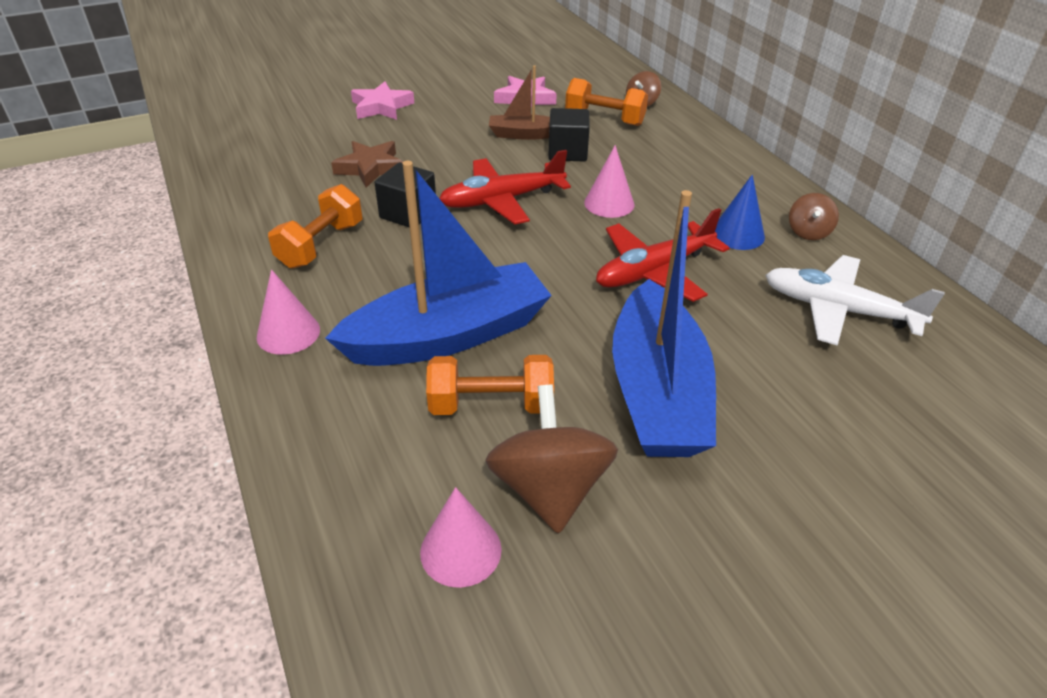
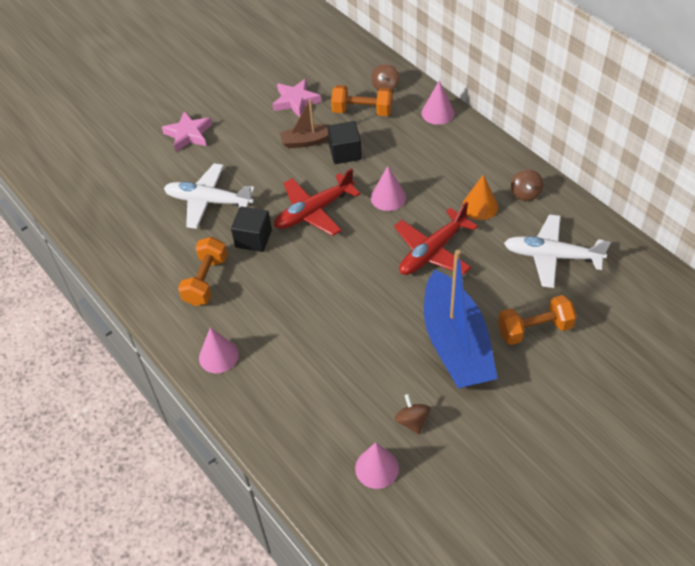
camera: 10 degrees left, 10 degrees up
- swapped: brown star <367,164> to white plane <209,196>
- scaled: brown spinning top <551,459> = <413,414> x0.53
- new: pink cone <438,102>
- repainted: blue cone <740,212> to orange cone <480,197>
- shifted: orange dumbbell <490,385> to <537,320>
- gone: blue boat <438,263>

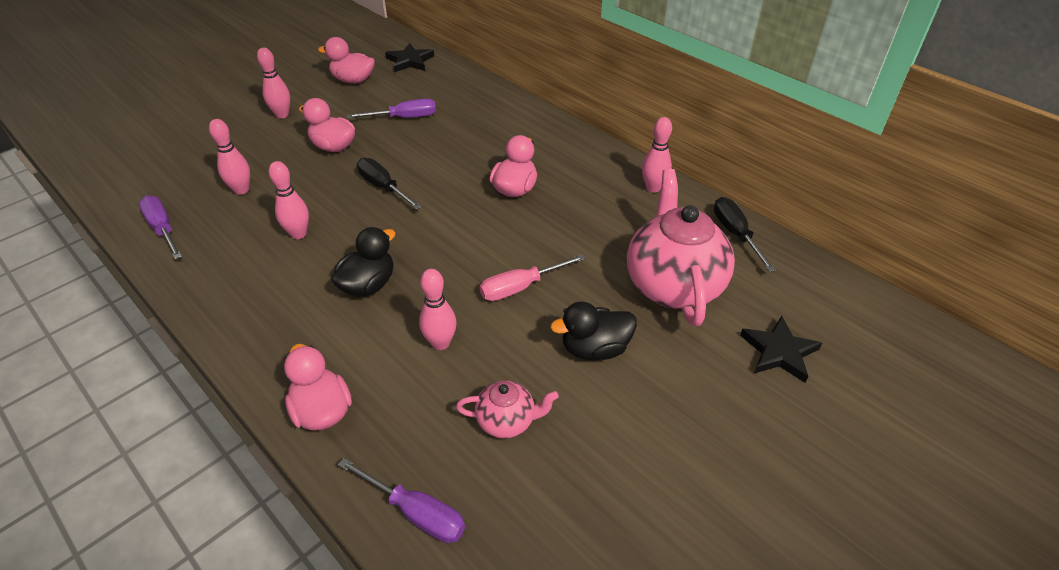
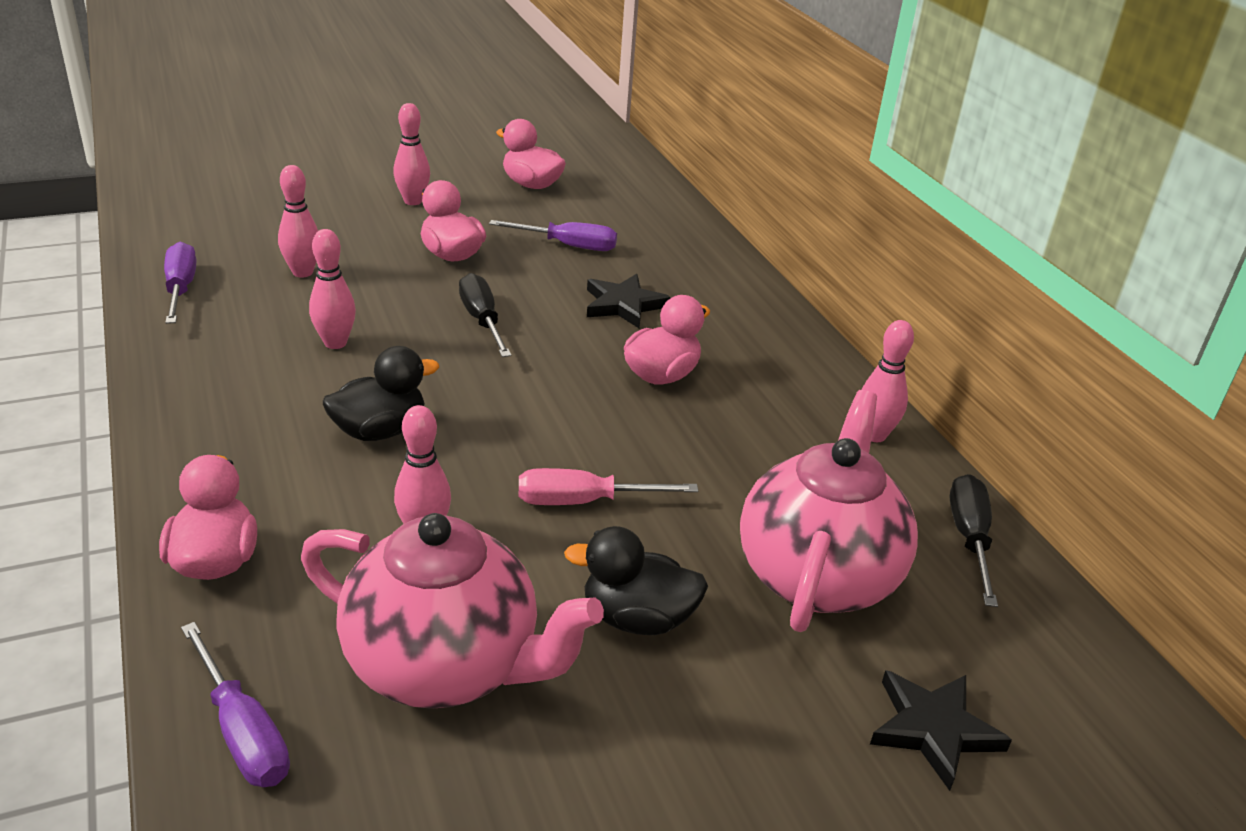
camera: 20 degrees right, 10 degrees down
- scaled: pink teapot <507,409> = <452,611> x2.06
- shifted: black star <409,57> to <629,301>

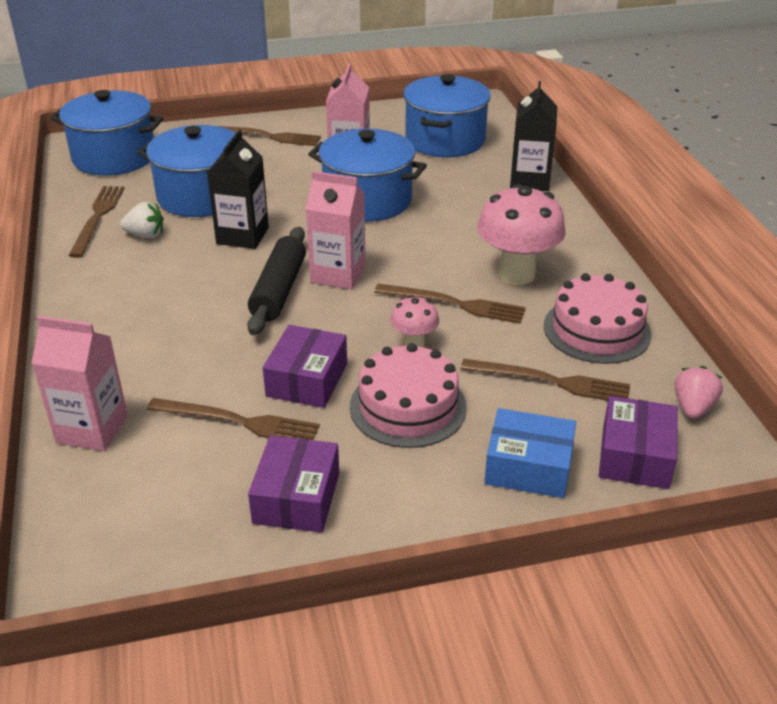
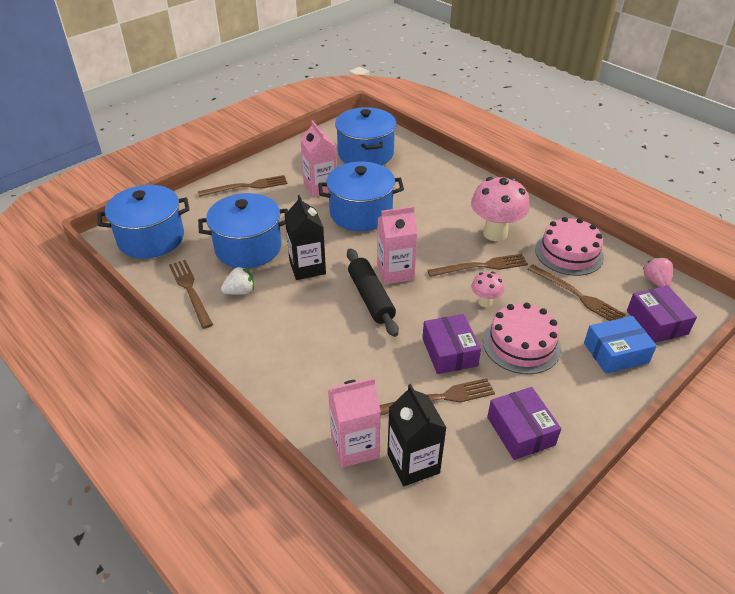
camera: 30 degrees left, 5 degrees up
- shifted: black carton <533,136> to <417,435>
- rotated: brown fork <545,380> = <576,293> 60 degrees clockwise

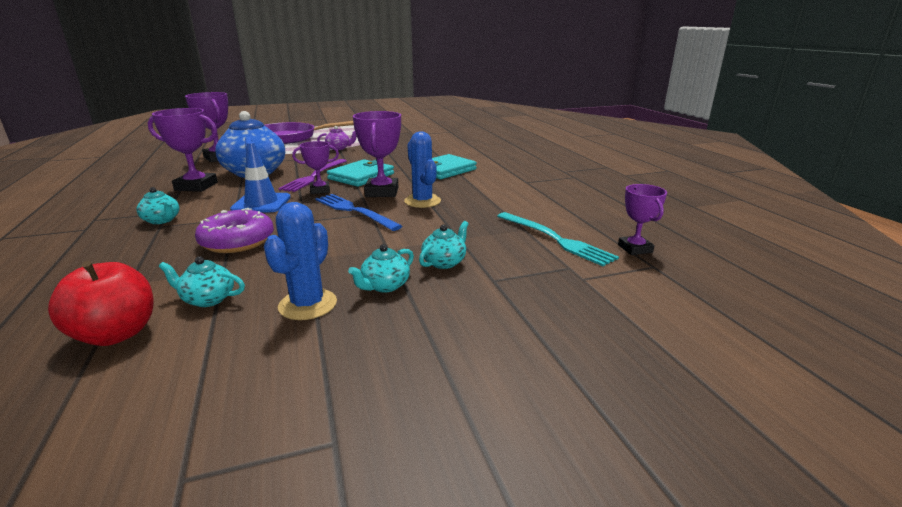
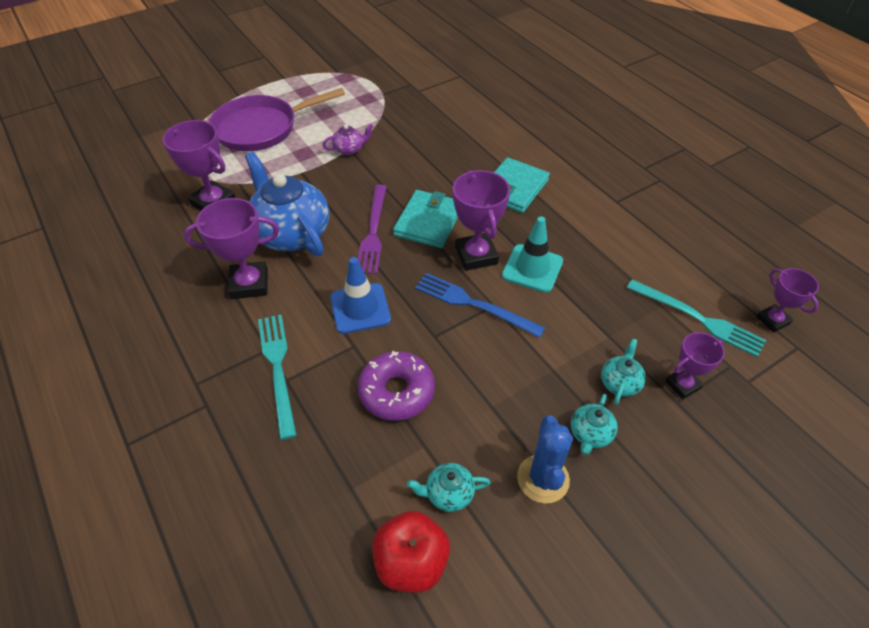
camera: 15 degrees left, 25 degrees up
- swapped: turquoise teapot <157,205> to turquoise fork <277,377>
- swapped: blue cactus <422,169> to turquoise traffic cone <532,254>
- shifted: purple trophy <315,167> to <695,365>

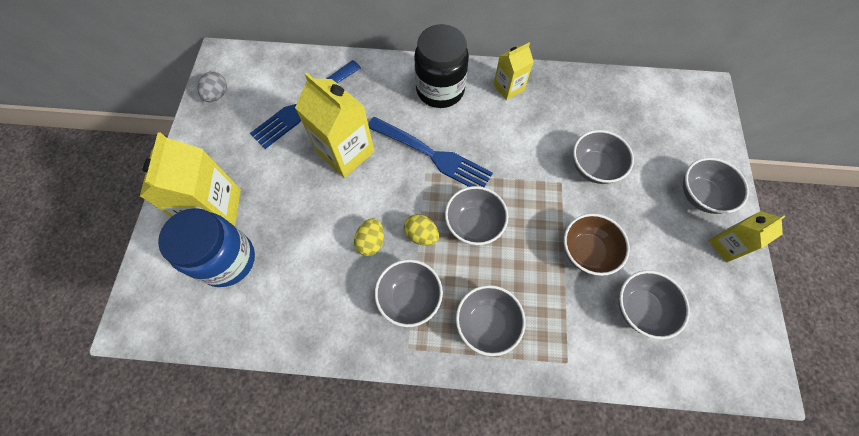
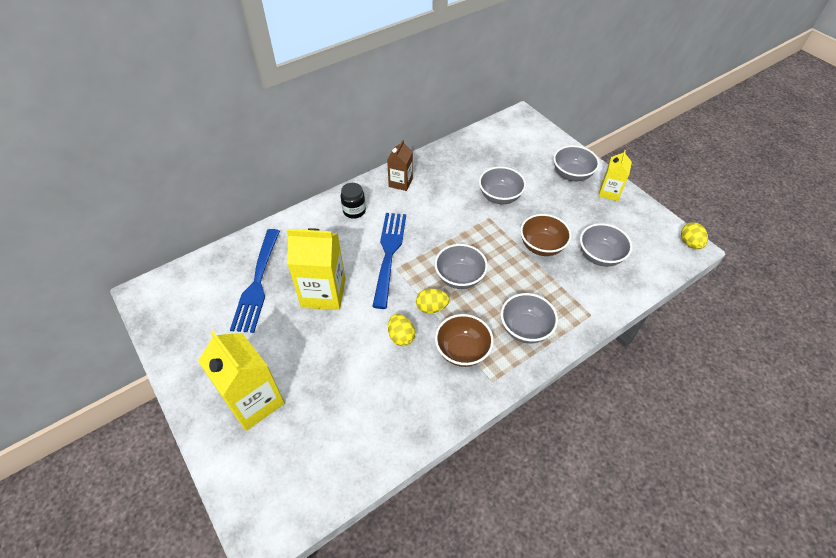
camera: 40 degrees left, 15 degrees down
- scaled: black jar <441,66> = <353,201> x0.53
- rotated: blue fork <430,152> = <389,261> 75 degrees counterclockwise
- repainted: yellow carton <514,71> to brown carton <400,165>
- repainted: grey bowl <409,293> to brown bowl <464,340>
- new: yellow egg <694,236>
- gone: blue jar <206,247>
- gone: grey egg <212,87>

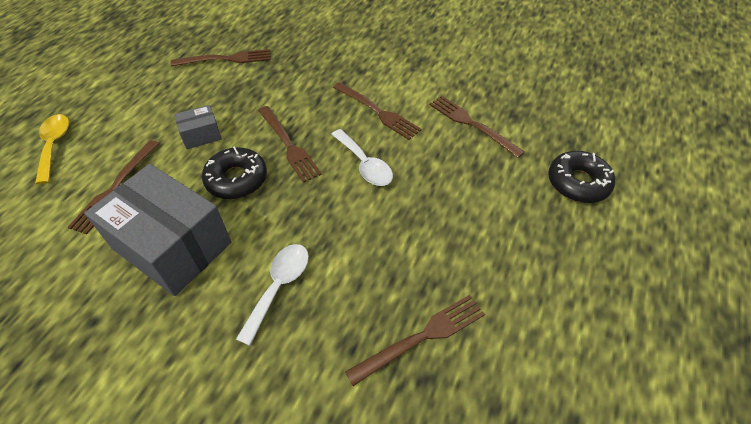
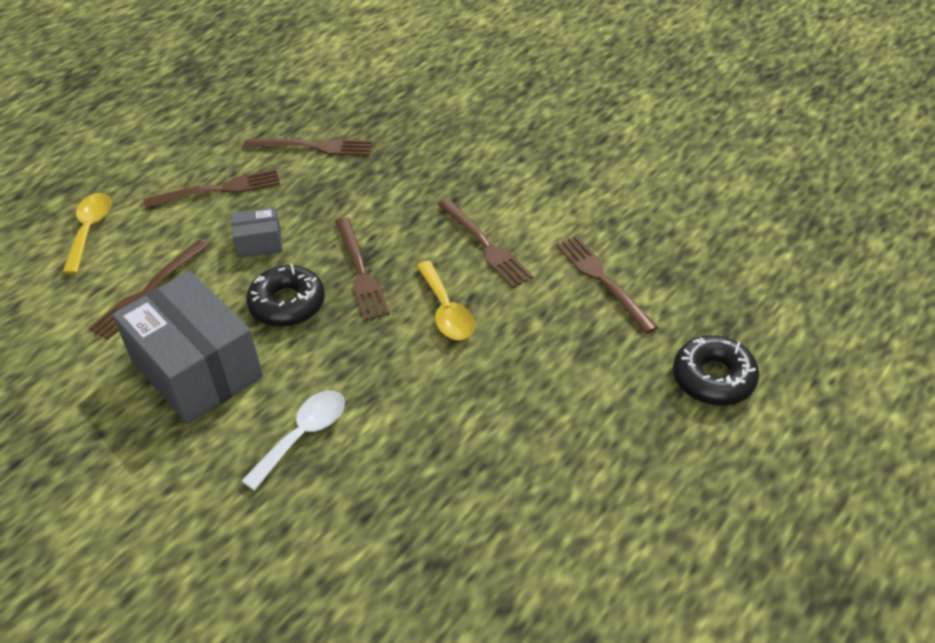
camera: 15 degrees right, 5 degrees down
- shifted: brown fork <415,340> to <211,188>
- repainted: white spoon <362,157> to yellow spoon <445,300>

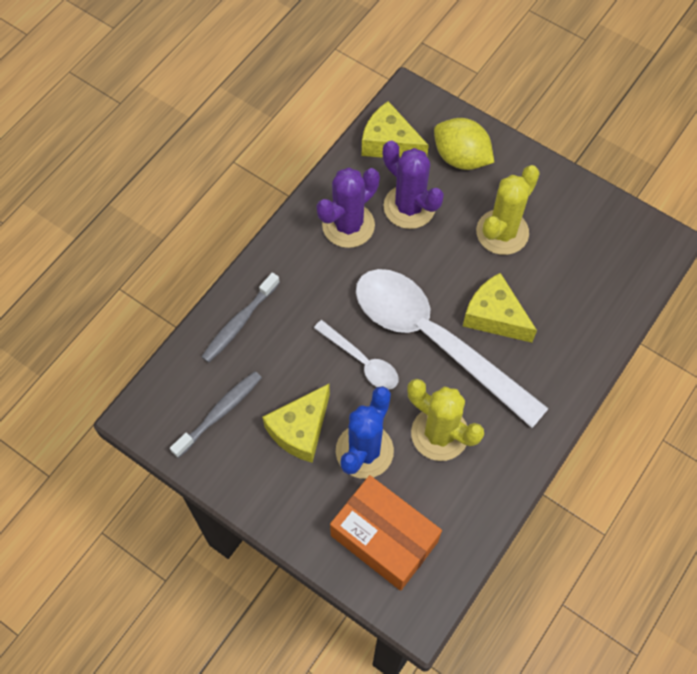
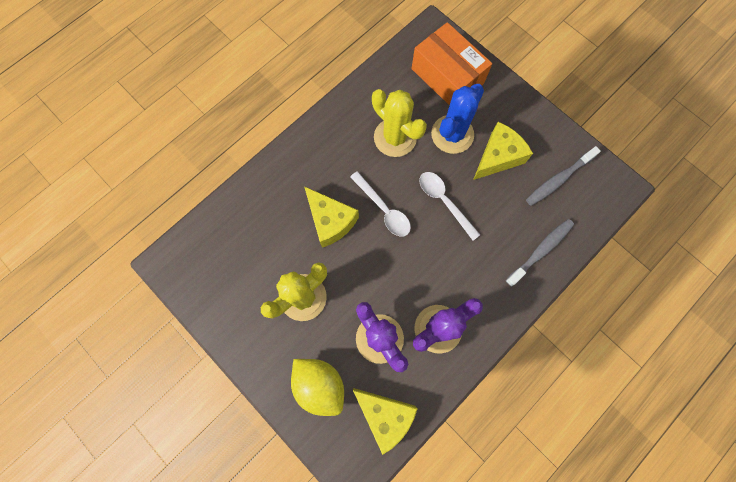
camera: 170 degrees left, 10 degrees up
- scaled: white spoon <452,348> = <380,204> x0.46

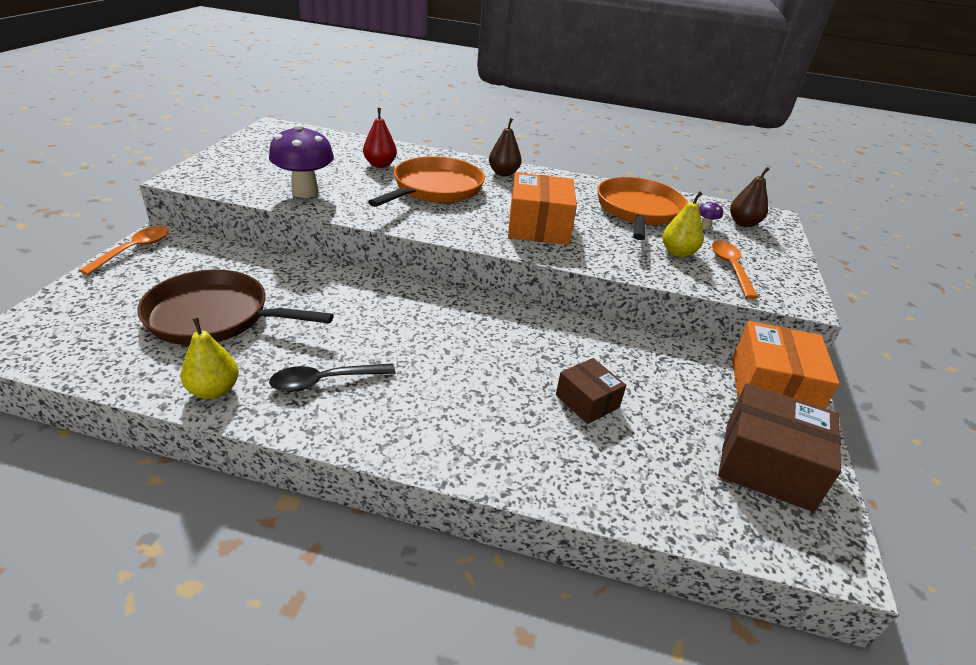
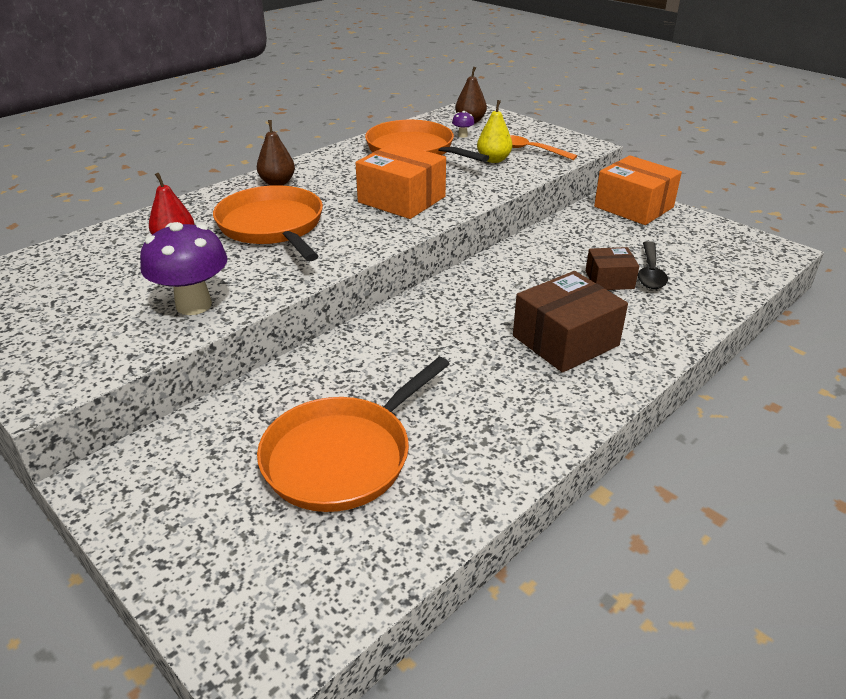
camera: 55 degrees left, 0 degrees up
- repainted: brown pan <235,307> to orange pan <353,434>
- shifted: brown box <779,447> to <570,322>
- shifted: black spoon <332,377> to <653,265>
- gone: orange spoon <124,250>
- gone: yellow pear <210,358>

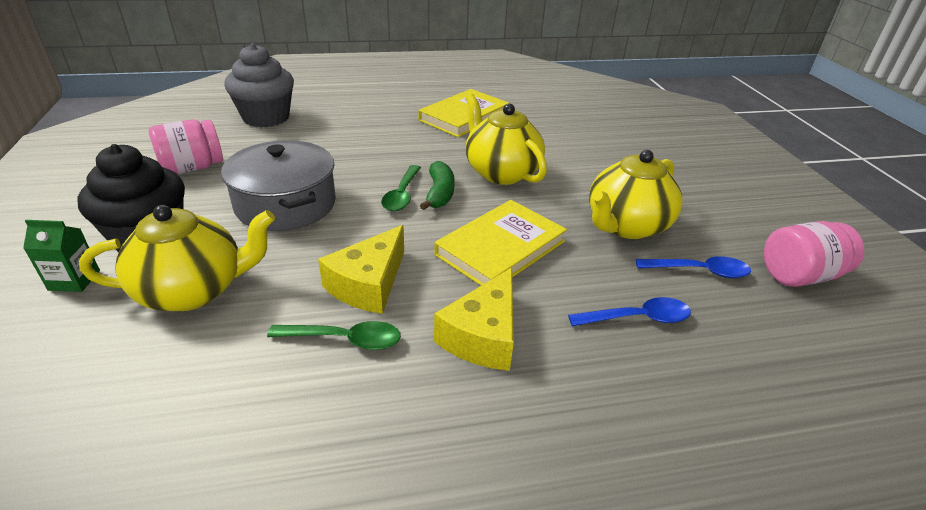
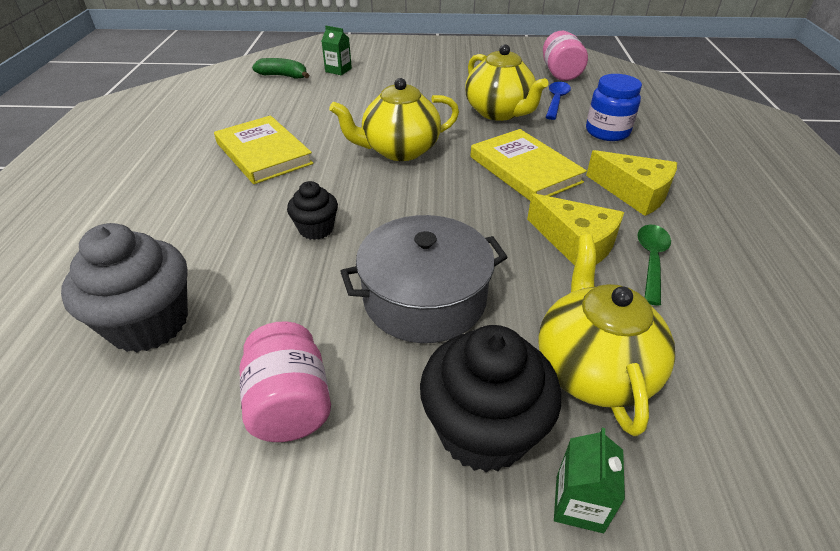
camera: 75 degrees left, 5 degrees up
- shifted: green banana <437,185> to <280,68>
- new: black cupcake <312,210>
- new: green carton <337,50>
- swapped: blue spoon <629,311> to blue jar <614,107>
- gone: green spoon <401,188>

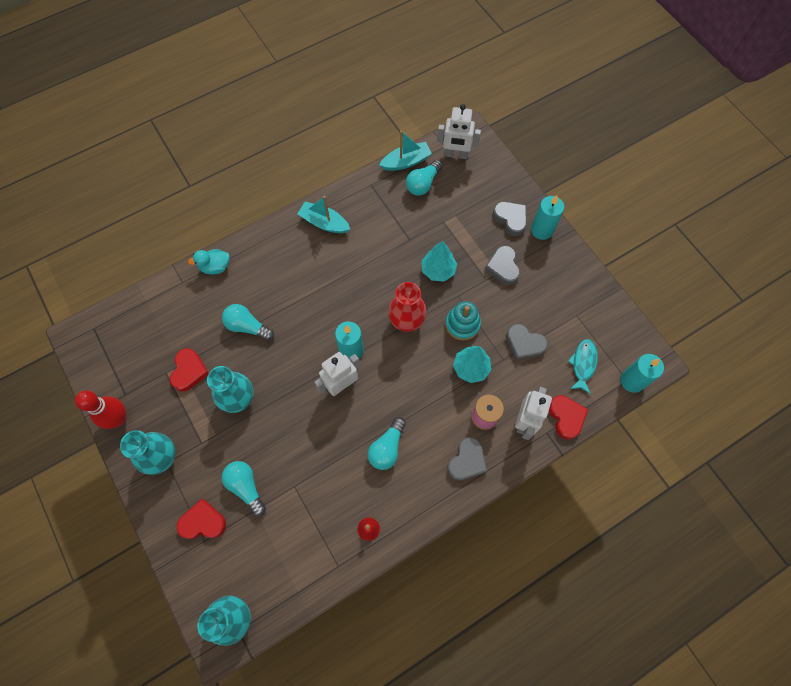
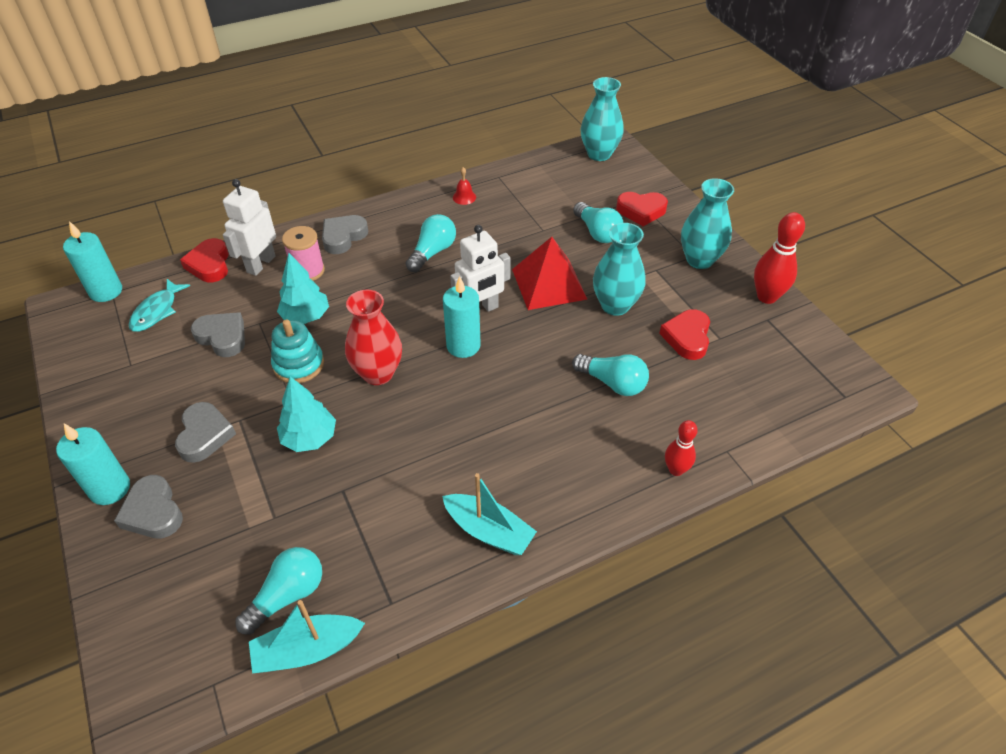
camera: 175 degrees left, 20 degrees down
- new: red pyramid <549,273>
- swapped: turquoise duck <209,261> to red bowling pin <681,448>
- gone: white robot <459,131>

